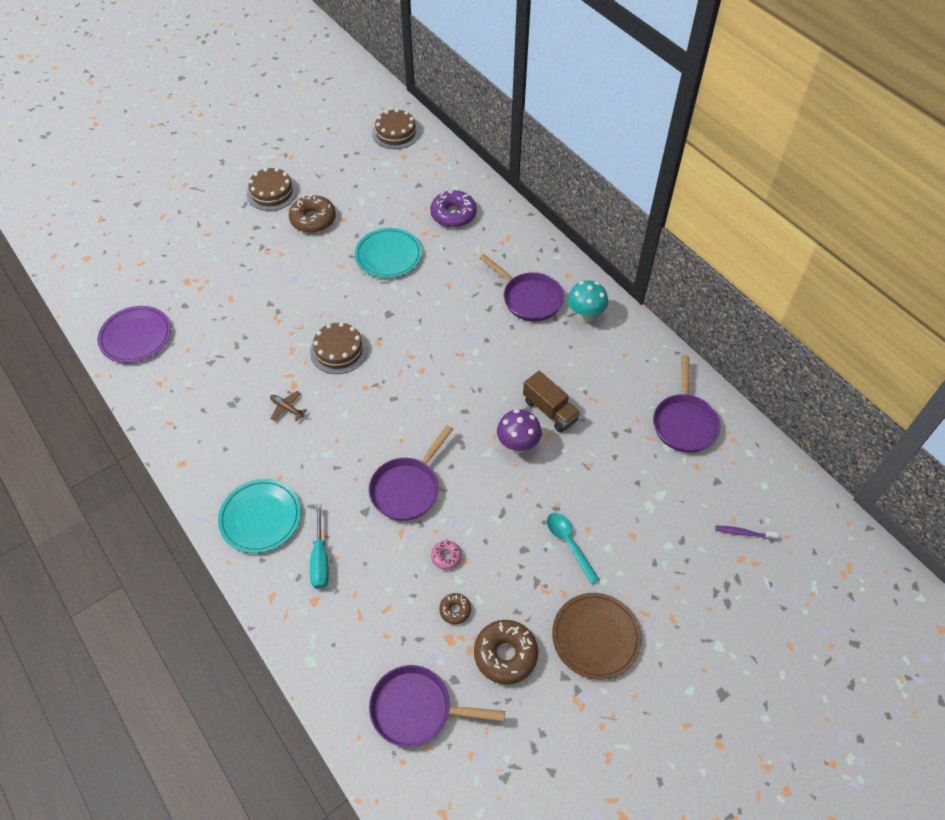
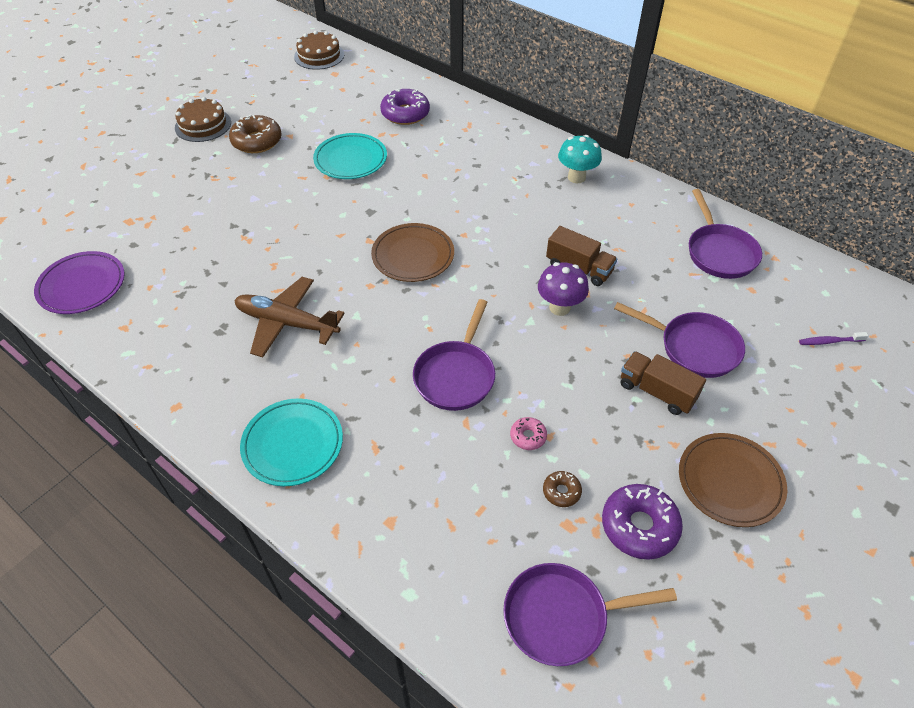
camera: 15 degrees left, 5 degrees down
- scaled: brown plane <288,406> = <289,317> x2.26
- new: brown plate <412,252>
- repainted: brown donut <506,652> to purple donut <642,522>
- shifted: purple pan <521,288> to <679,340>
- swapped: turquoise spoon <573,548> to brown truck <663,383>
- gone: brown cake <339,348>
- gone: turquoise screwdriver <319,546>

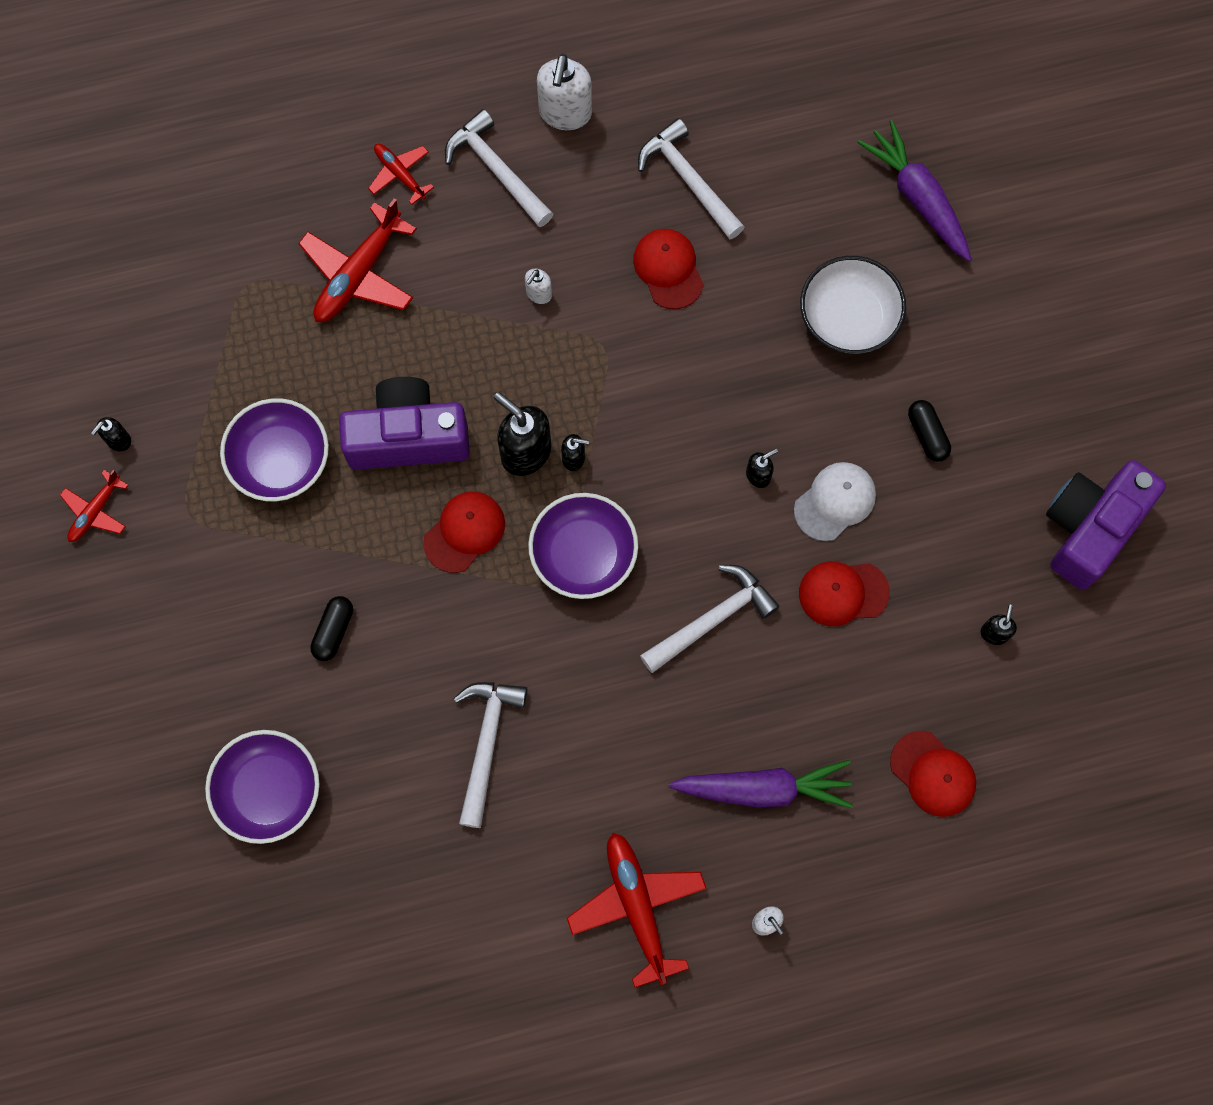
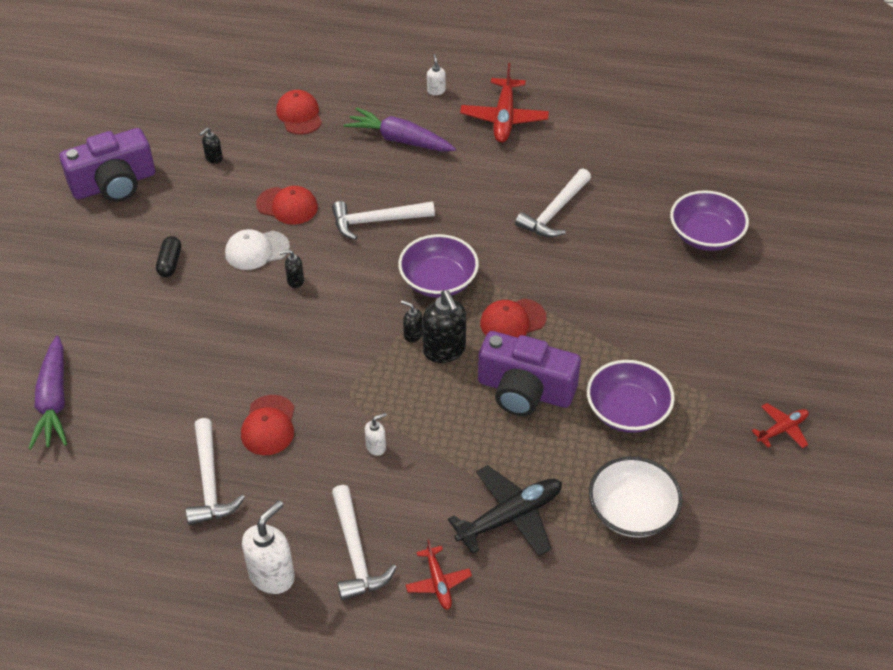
camera: 155 degrees left, 25 degrees down
- repainted: red plane <357,260> to black plane <505,510>
- shifted: white bowl <853,305> to <635,496>
- gone: black soap dispenser <111,434>
- gone: black capsule <331,628>

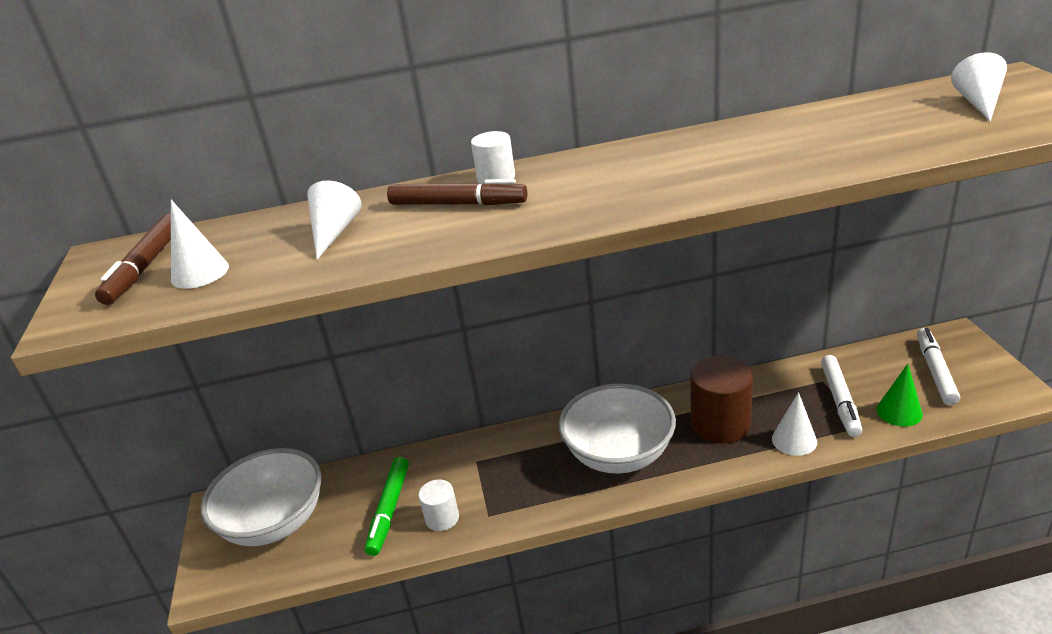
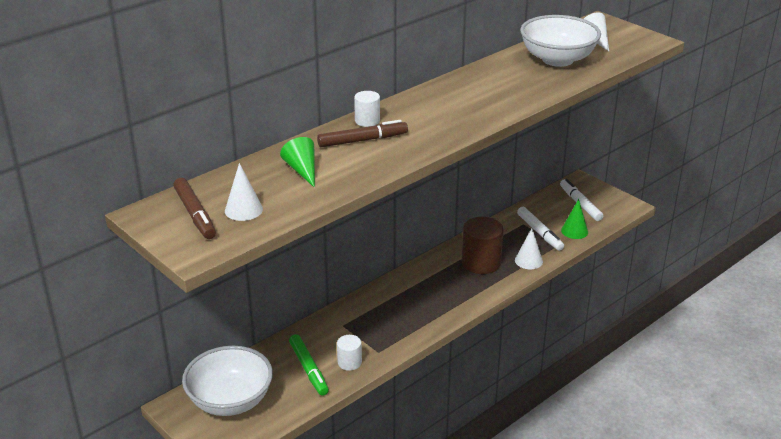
camera: 35 degrees left, 0 degrees up
- repainted: white cone <334,220> to green cone <297,162>
- shifted: white bowl <617,429> to <560,41>

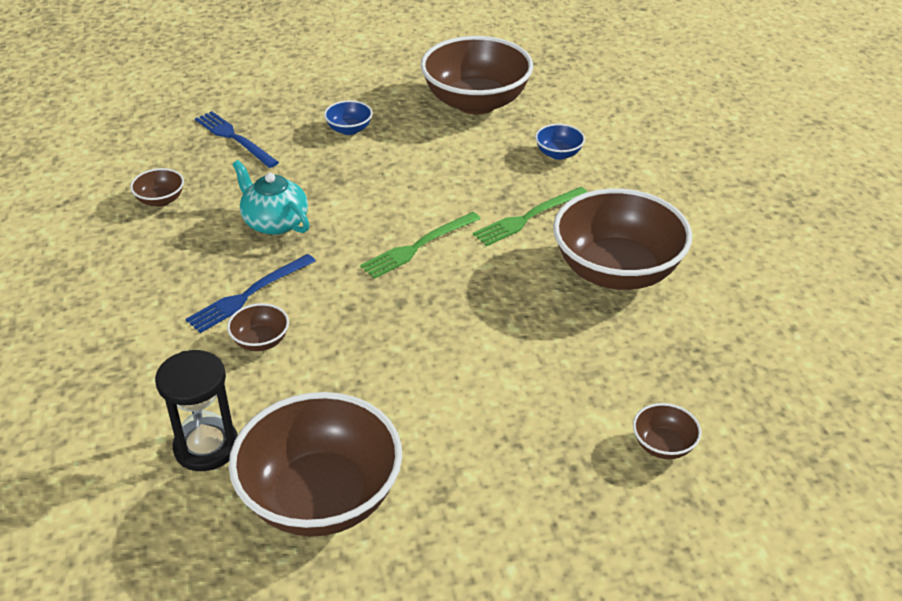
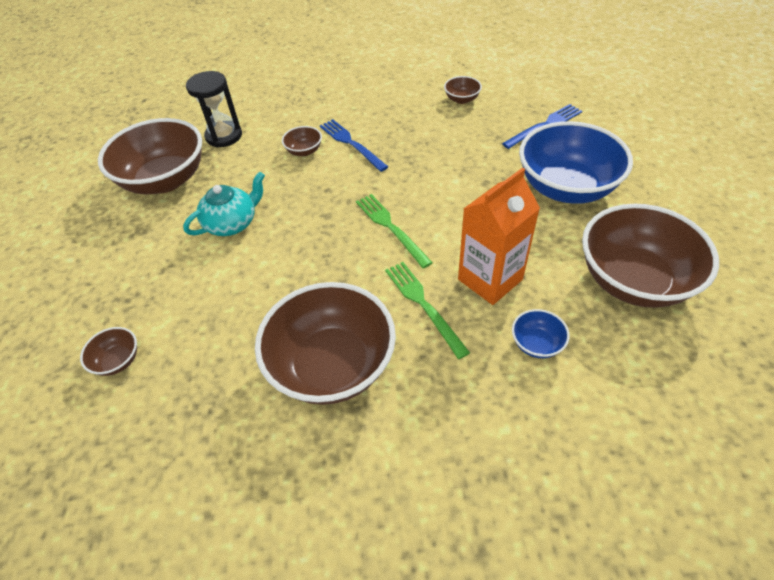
camera: 100 degrees right, 10 degrees up
- shifted: turquoise teapot <271,197> to <224,204>
- new: orange carton <499,236>
- scaled: blue bowl <348,117> = <576,162> x2.37

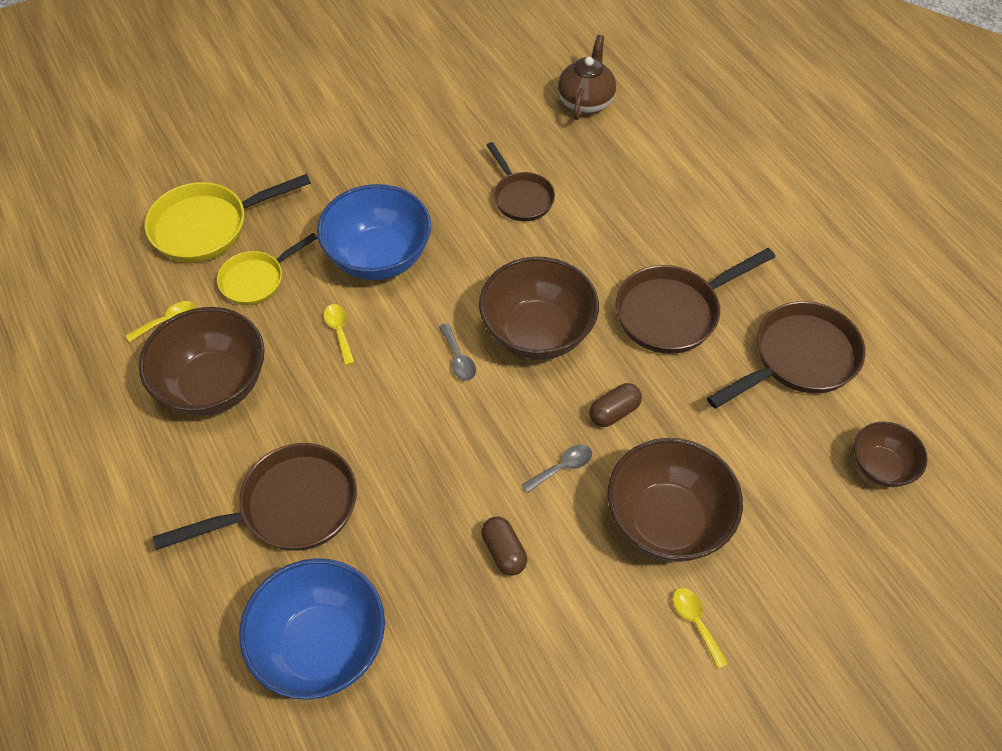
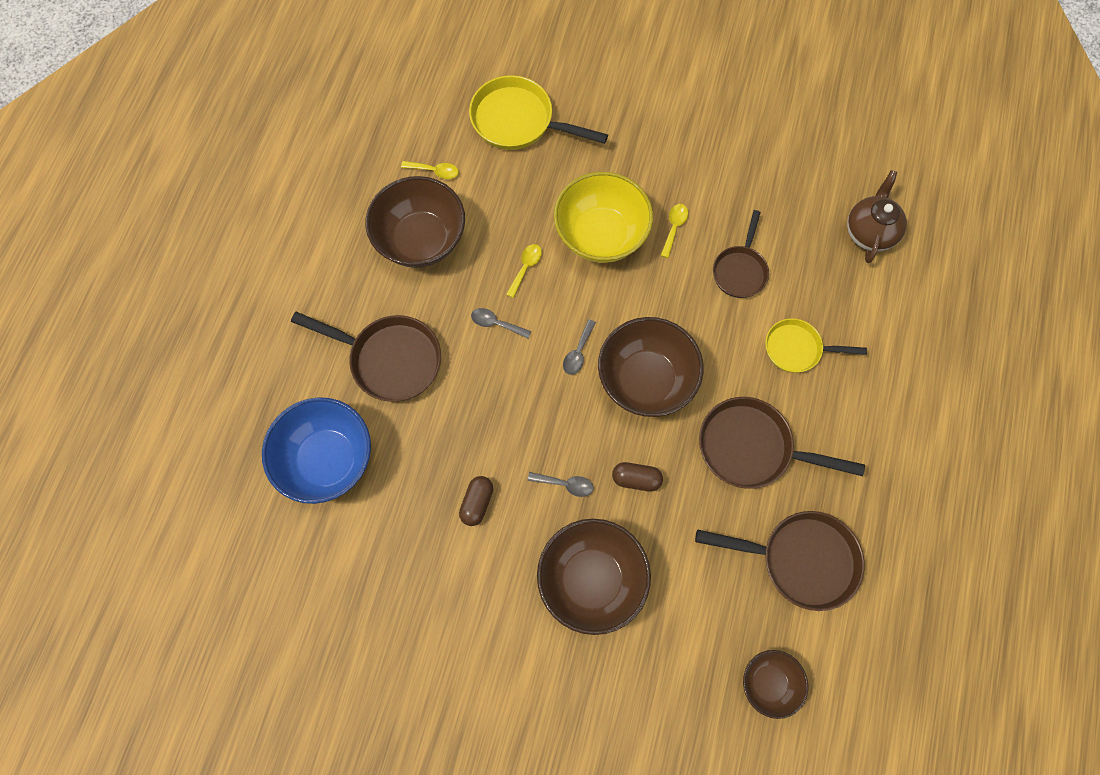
camera: 45 degrees right, 15 degrees up
- new: grey spoon <501,323>
- repainted: blue bowl <374,232> to yellow bowl <603,217>
- shifted: yellow spoon <700,628> to <674,231>
- shifted: yellow pan <267,269> to <816,345>
- rotated: brown teapot <587,77> = <877,216> 45 degrees counterclockwise

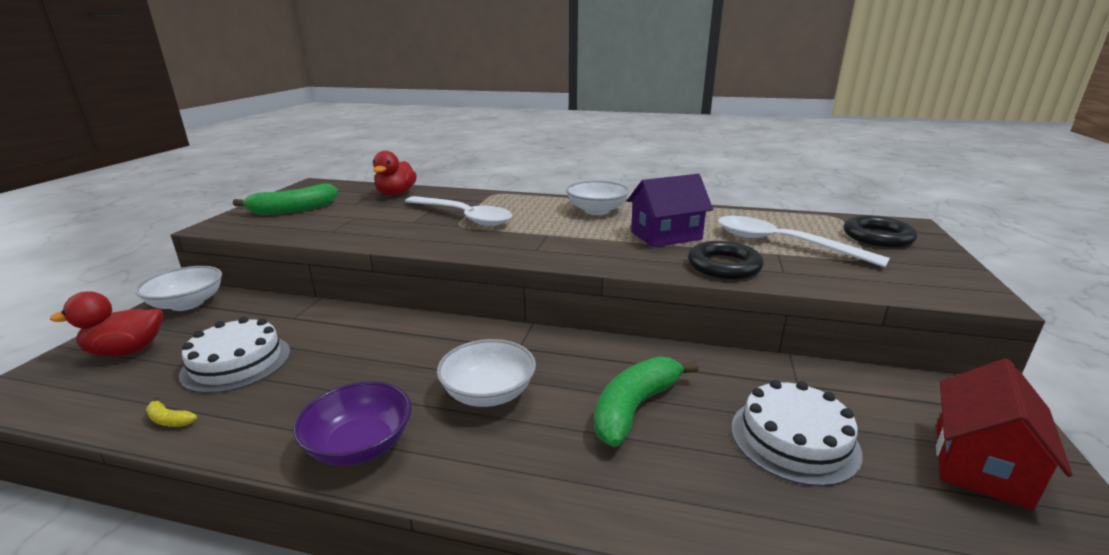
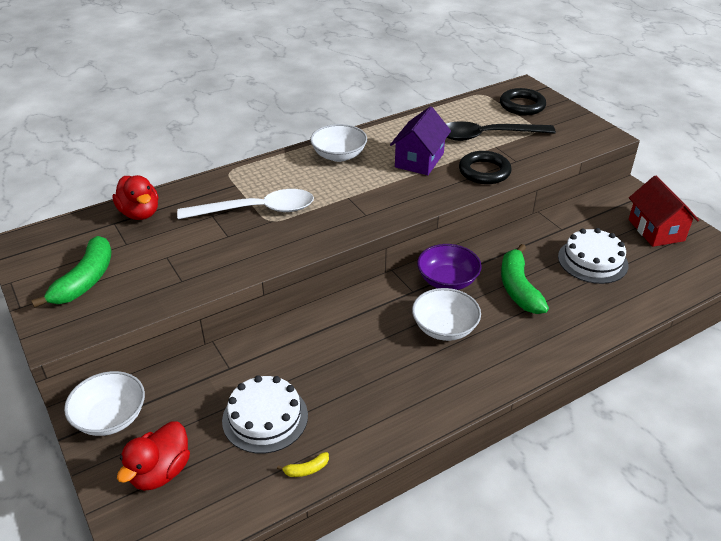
camera: 45 degrees left, 15 degrees up
- shifted: purple bowl <352,423> to <449,267>
- repainted: white spoon <804,241> to black spoon <501,131>

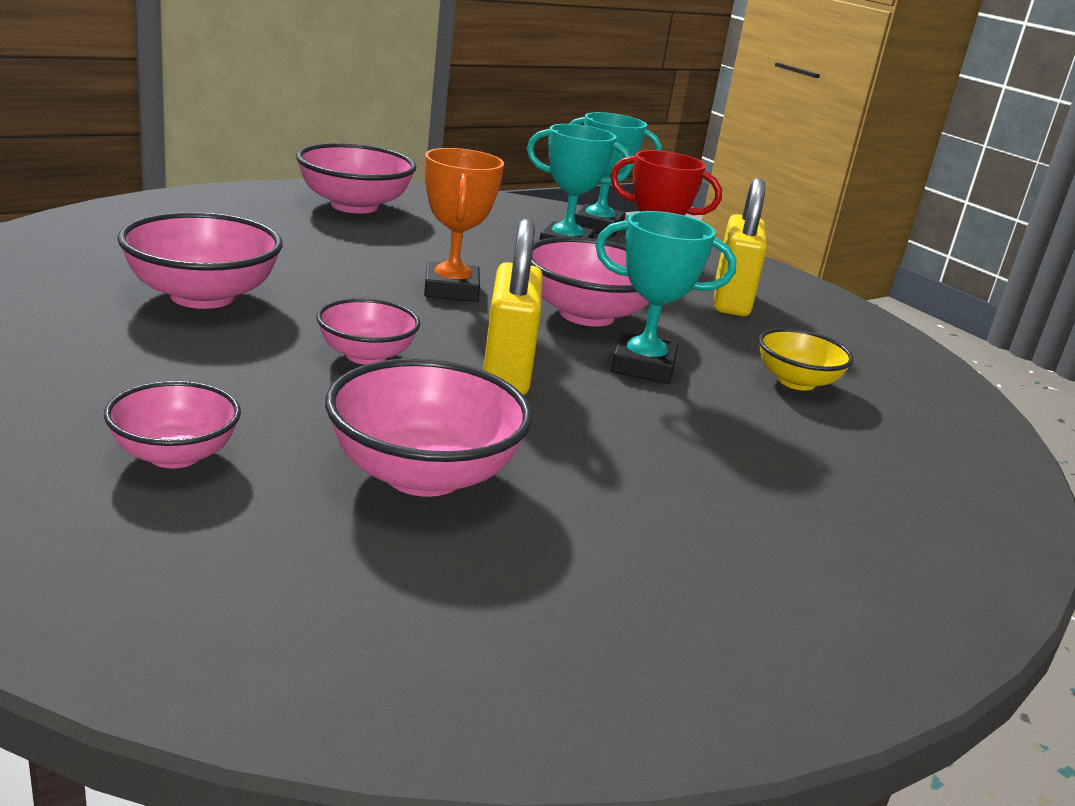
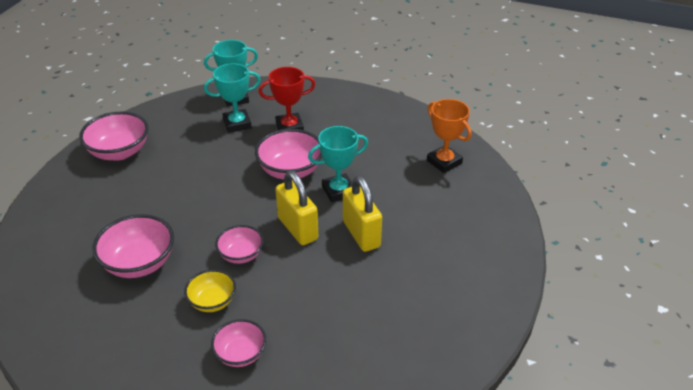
camera: 30 degrees left, 15 degrees up
- shifted: yellow bowl <806,359> to <210,290>
- shifted: yellow padlock <740,247> to <362,214>
- shifted: orange trophy <464,225> to <449,136>
- gone: pink bowl <429,427>

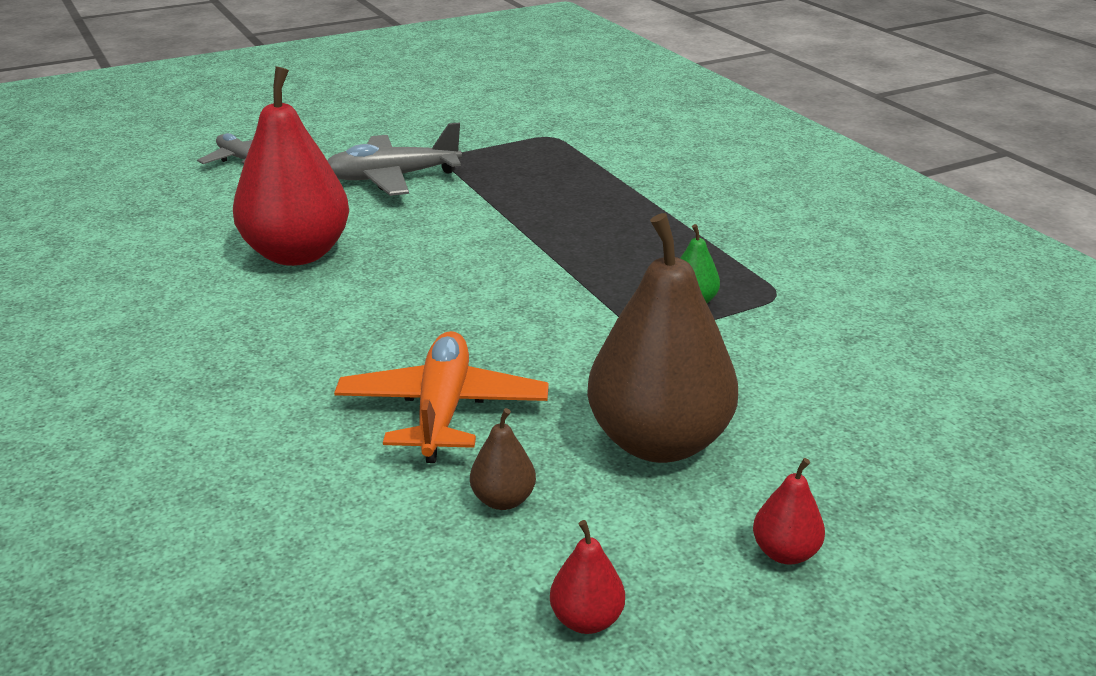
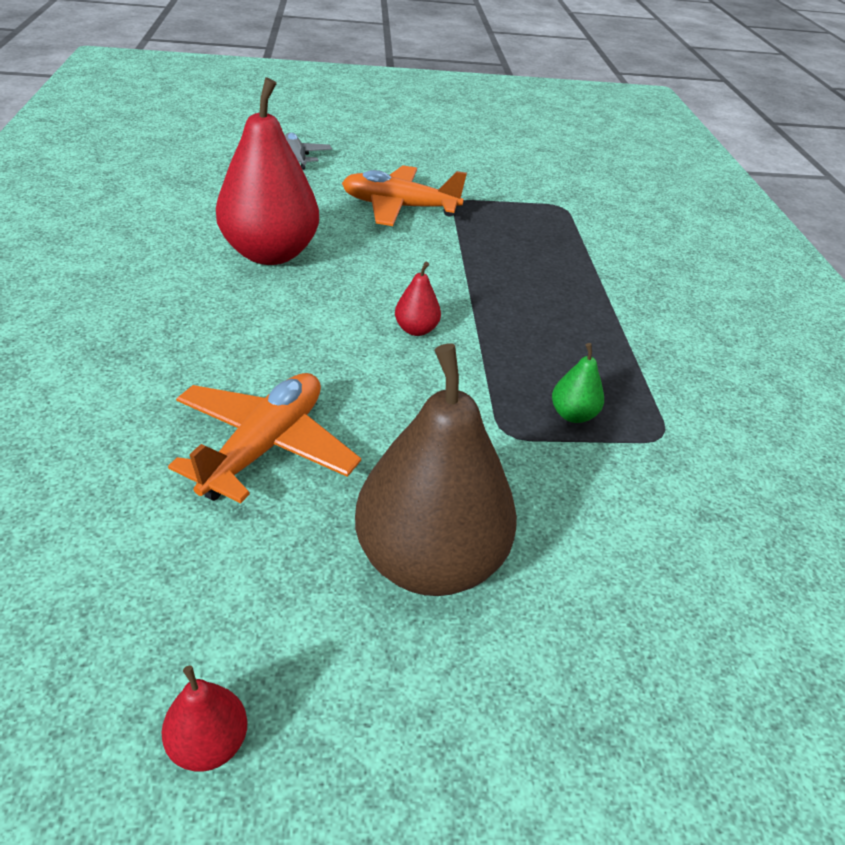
camera: 20 degrees right, 10 degrees up
- repainted: grey plane <394,159> to orange plane <404,195>
- shifted: red pear <789,511> to <418,299>
- gone: brown pear <503,459>

